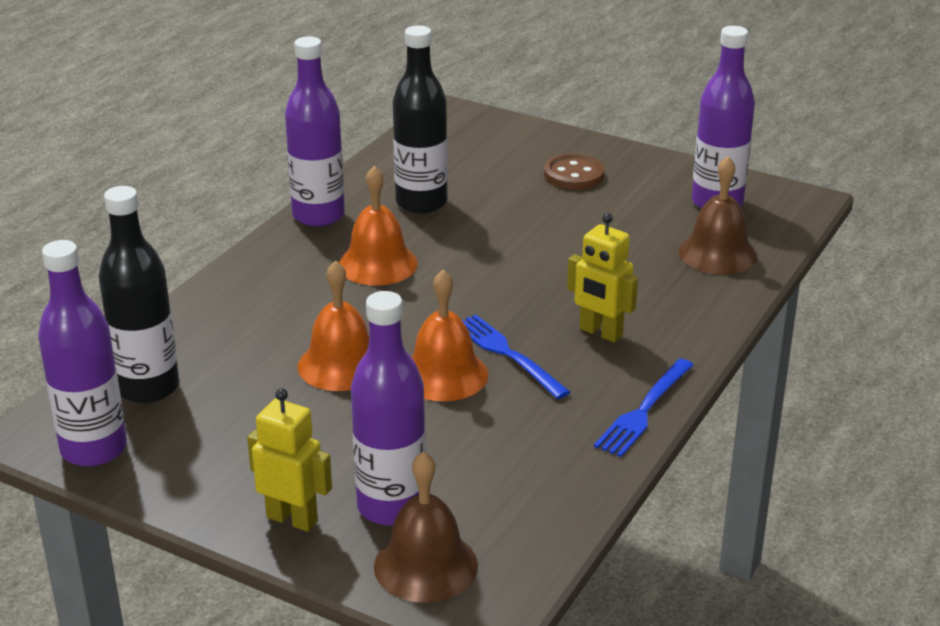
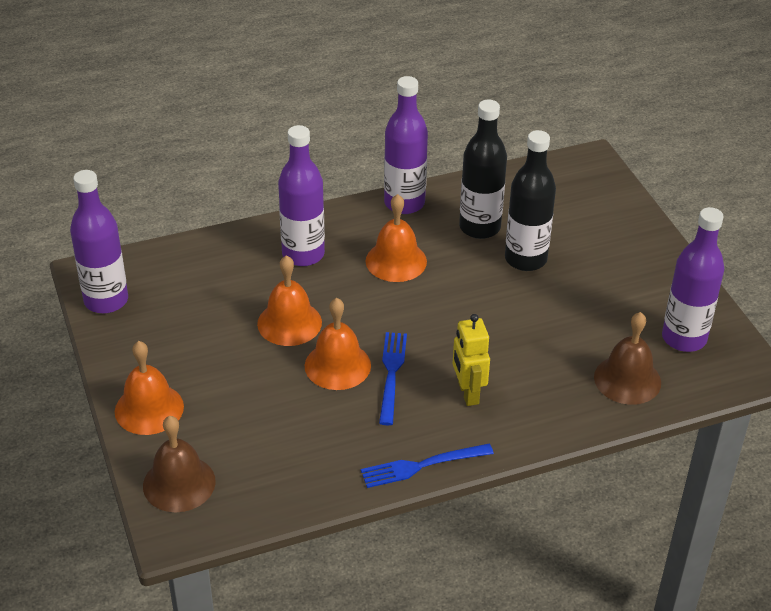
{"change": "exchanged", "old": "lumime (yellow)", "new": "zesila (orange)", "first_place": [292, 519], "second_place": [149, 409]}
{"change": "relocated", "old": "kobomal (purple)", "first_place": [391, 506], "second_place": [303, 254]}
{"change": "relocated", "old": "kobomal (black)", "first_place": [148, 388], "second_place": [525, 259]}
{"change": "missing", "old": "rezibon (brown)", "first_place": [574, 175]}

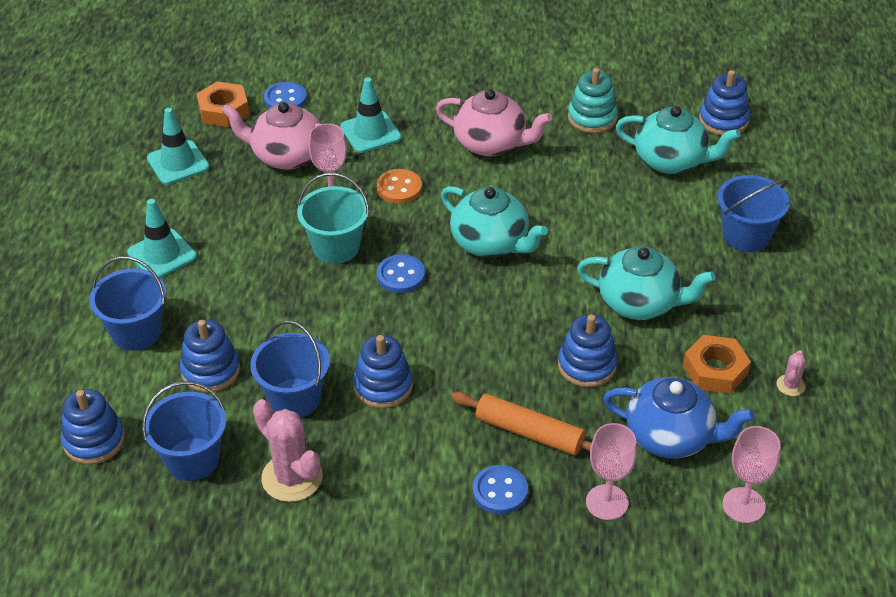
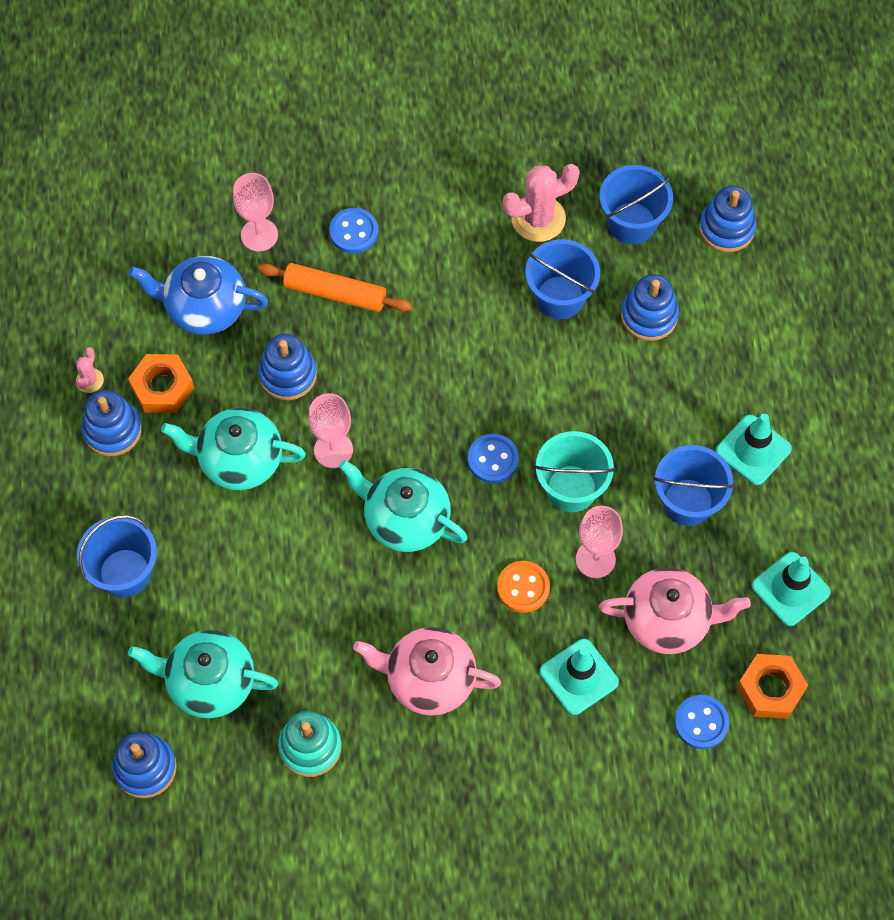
{"change": "relocated", "old": "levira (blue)", "first_place": [383, 386], "second_place": [112, 430]}
{"change": "relocated", "old": "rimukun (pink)", "first_place": [743, 505], "second_place": [333, 450]}
{"change": "spun", "old": "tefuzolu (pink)", "first_place": [292, 477], "second_place": [538, 218], "degrees": -60}
{"change": "relocated", "old": "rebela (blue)", "first_place": [136, 332], "second_place": [687, 502]}

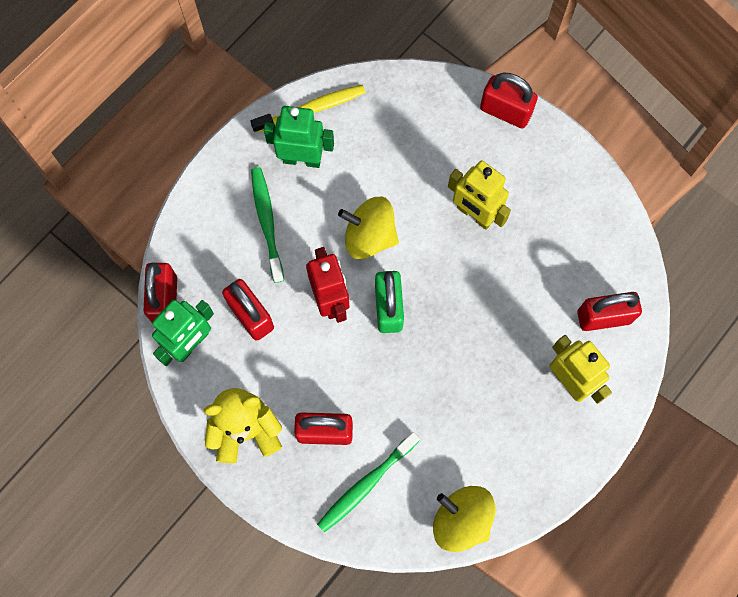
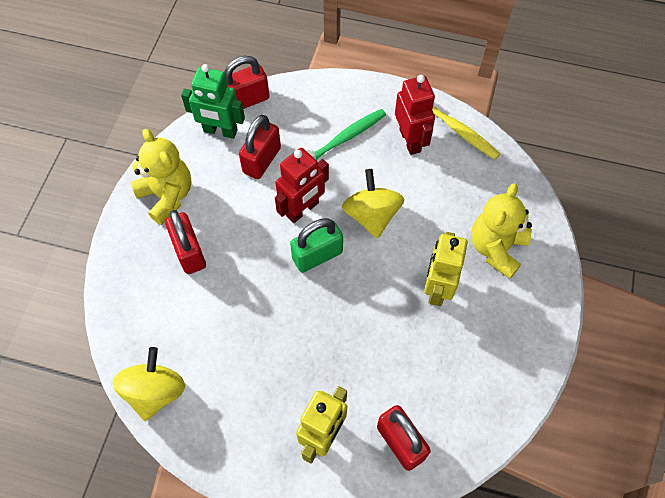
{"change": "colour", "old": "lumime (green)", "new": "lumime (red)", "first_place": [302, 159], "second_place": [410, 140]}
{"change": "appeared", "new": "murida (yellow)", "second_place": [496, 248]}
{"change": "missing", "old": "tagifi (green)", "first_place": [366, 484]}
{"change": "missing", "old": "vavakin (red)", "first_place": [505, 111]}

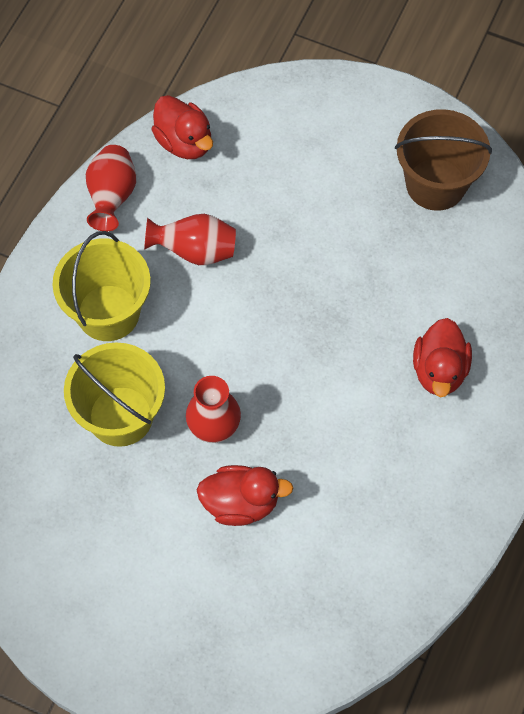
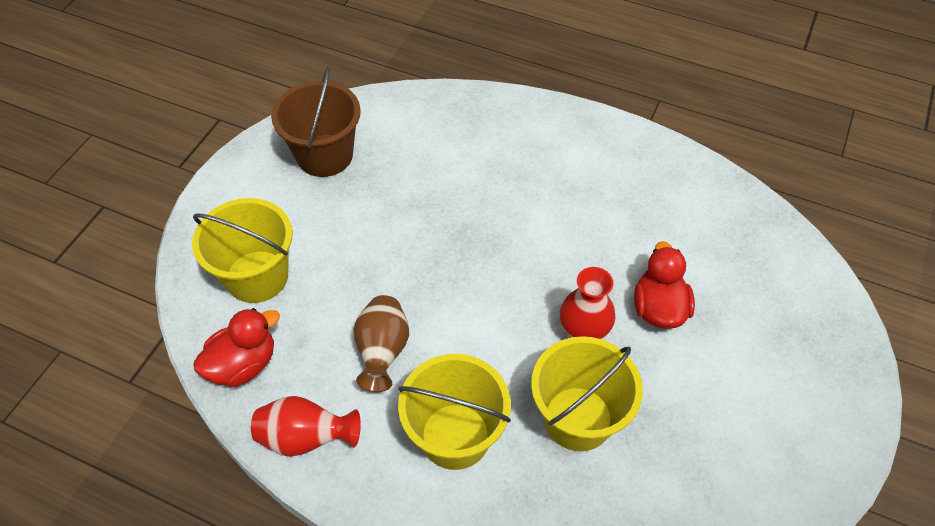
{"change": "appeared", "new": "rebela (yellow)", "second_place": [257, 276]}
{"change": "colour", "old": "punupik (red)", "new": "punupik (brown)", "first_place": [195, 251], "second_place": [382, 352]}
{"change": "missing", "old": "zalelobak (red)", "first_place": [439, 370]}

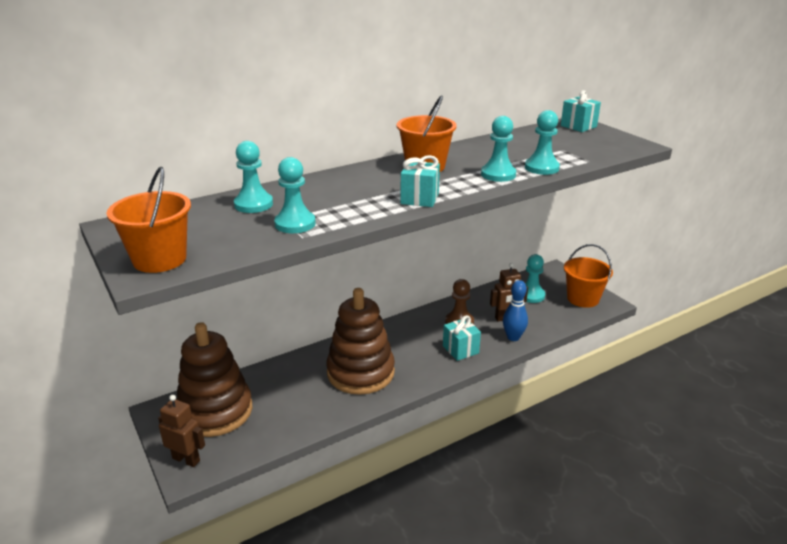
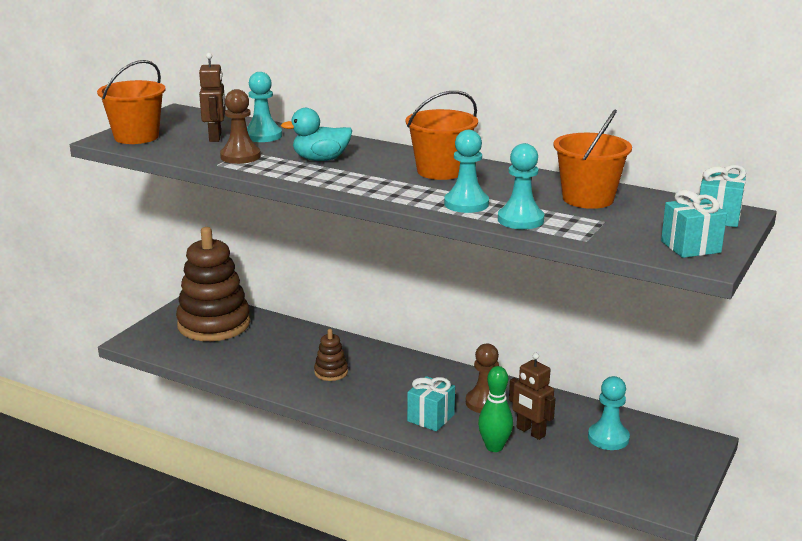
{"change": "relocated", "old": "lumime (brown)", "first_place": [186, 459], "second_place": [215, 137]}
{"change": "colour", "old": "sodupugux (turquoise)", "new": "sodupugux (brown)", "first_place": [295, 224], "second_place": [240, 156]}
{"change": "appeared", "new": "zalelobak (turquoise)", "second_place": [321, 159]}
{"change": "size", "old": "levira (brown)", "first_place": [360, 372], "second_place": [331, 372], "factor": 0.43}
{"change": "colour", "old": "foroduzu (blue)", "new": "foroduzu (green)", "first_place": [513, 337], "second_place": [494, 447]}
{"change": "relocated", "old": "rebela (orange)", "first_place": [583, 299], "second_place": [588, 199]}
{"change": "relocated", "old": "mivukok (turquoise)", "first_place": [419, 198], "second_place": [690, 247]}

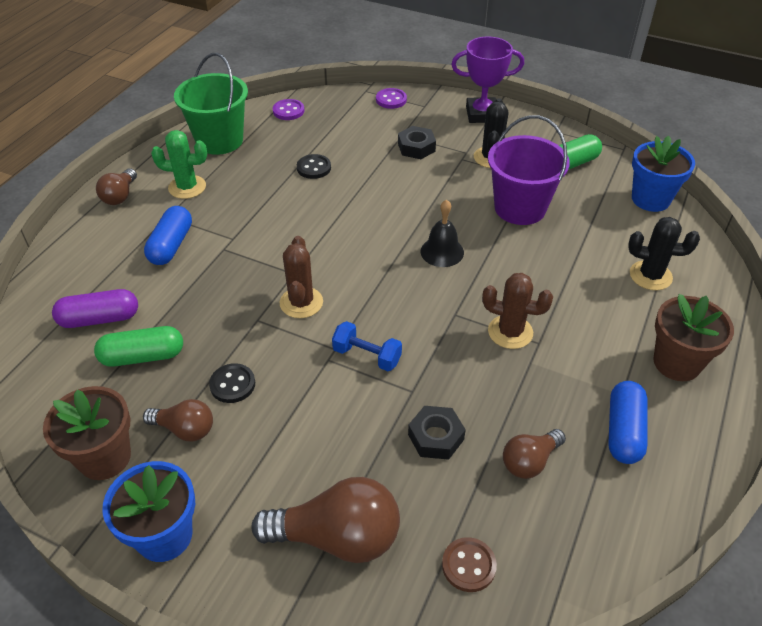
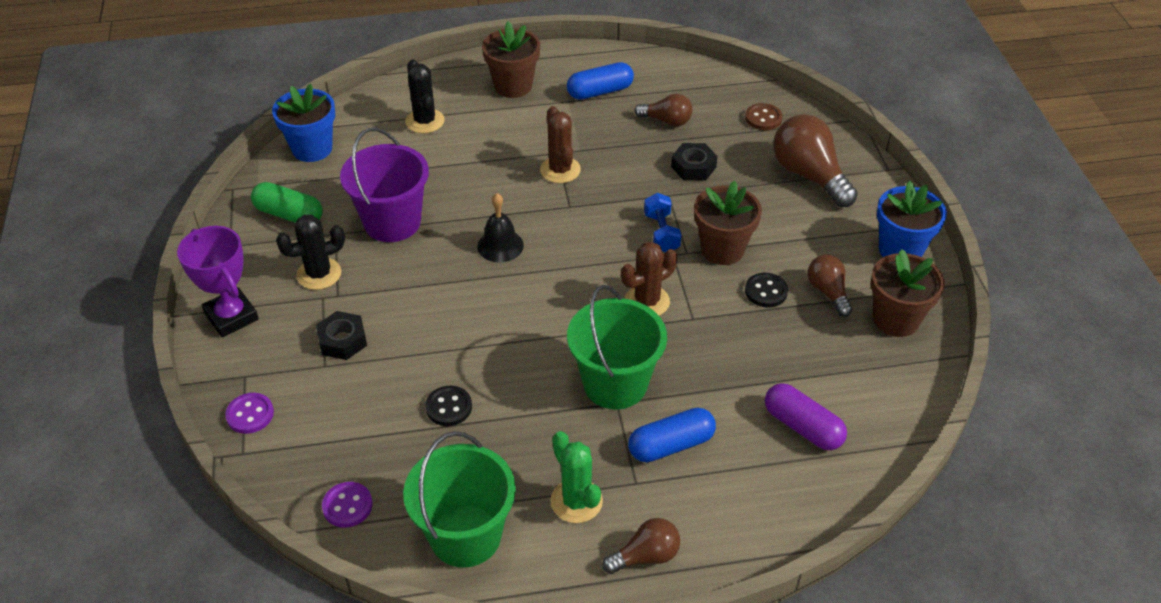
{"change": "appeared", "new": "rebela (green)", "second_place": [615, 384]}
{"change": "appeared", "new": "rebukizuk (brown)", "second_place": [722, 249]}
{"change": "missing", "old": "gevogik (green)", "first_place": [143, 356]}

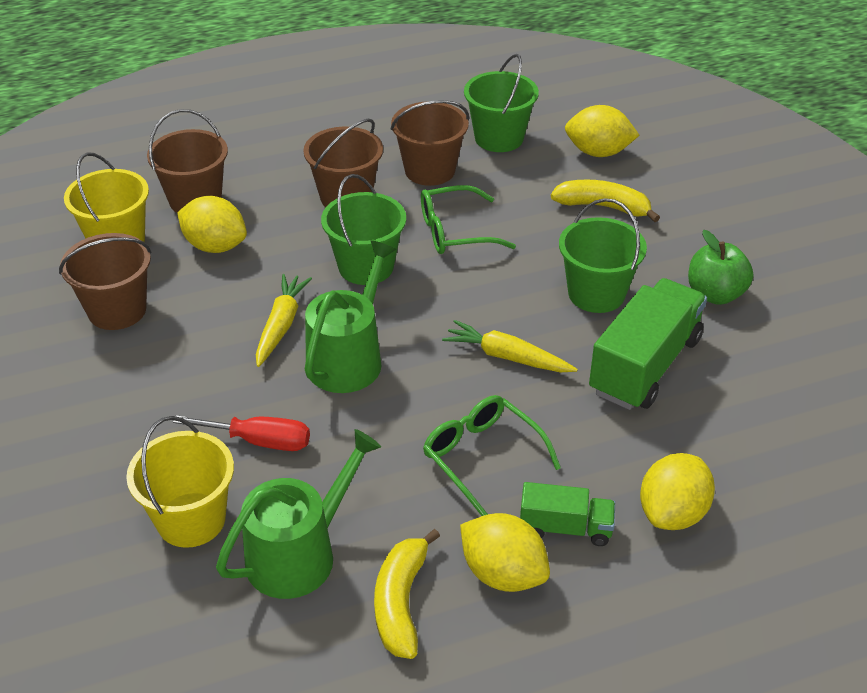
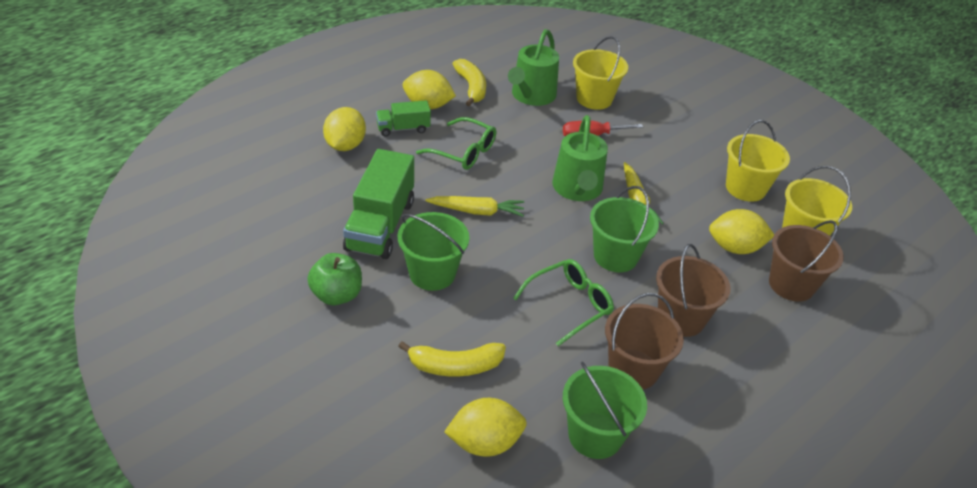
{"change": "colour", "old": "rebela (brown)", "new": "rebela (yellow)", "first_place": [117, 310], "second_place": [745, 188]}

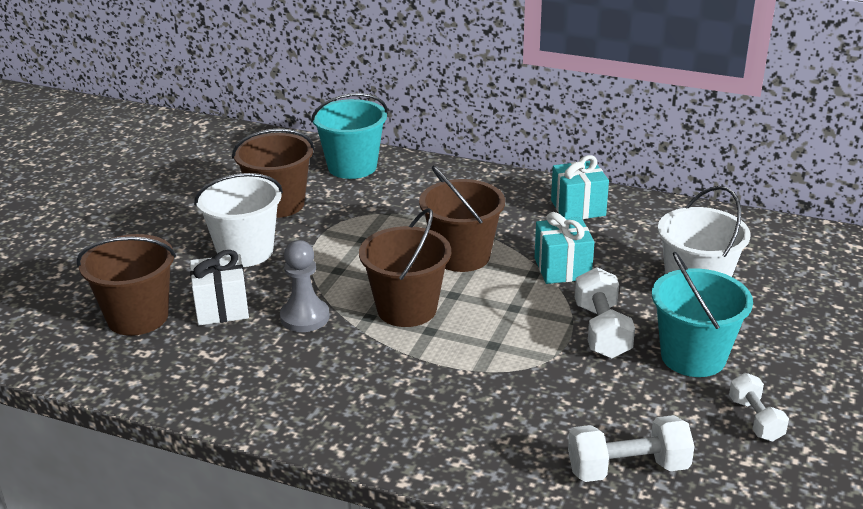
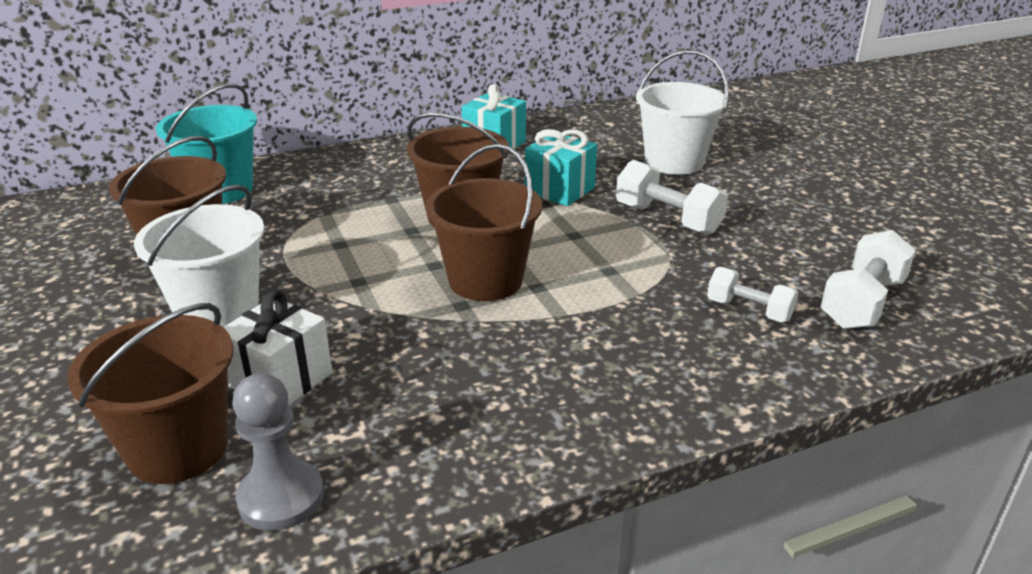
{"change": "relocated", "old": "sodupugux (grey)", "first_place": [305, 317], "second_place": [281, 498]}
{"change": "relocated", "old": "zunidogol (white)", "first_place": [755, 419], "second_place": [749, 310]}
{"change": "missing", "old": "rebela (turquoise)", "first_place": [693, 357]}

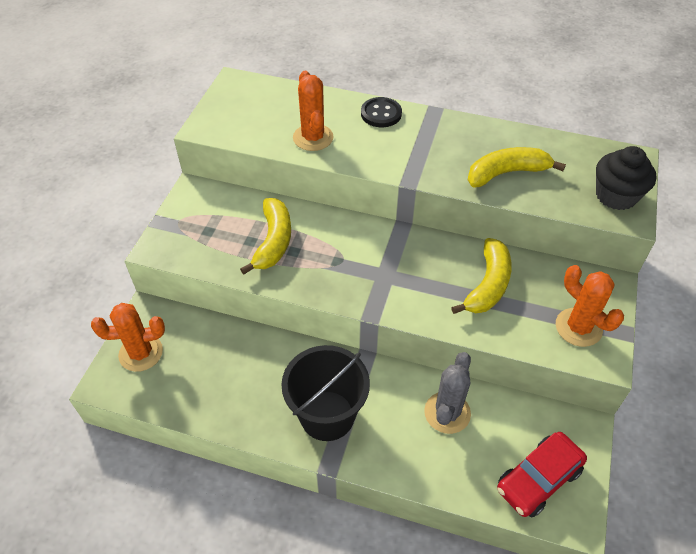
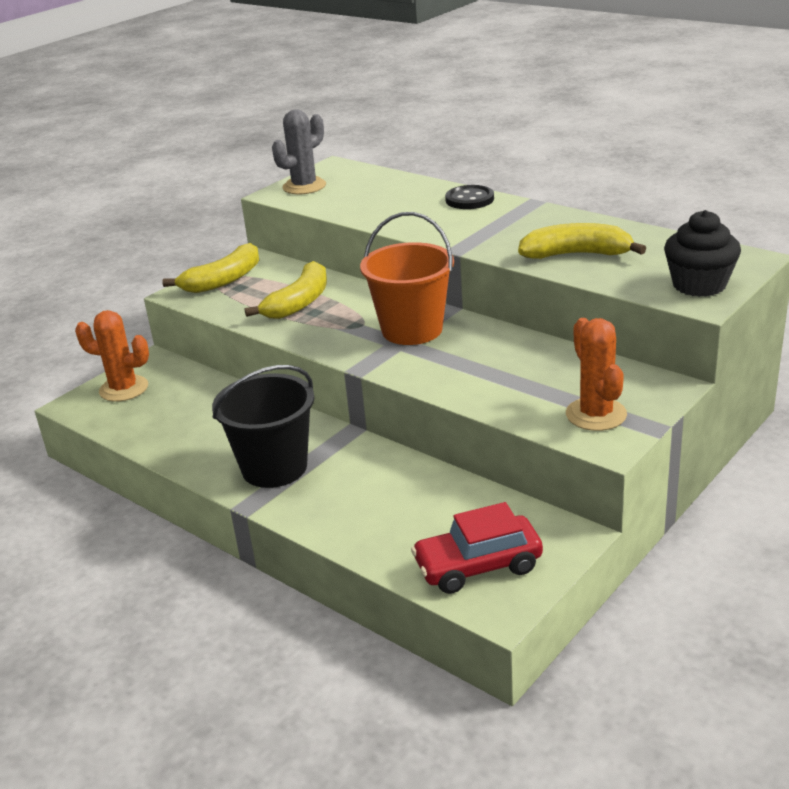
{"change": "relocated", "old": "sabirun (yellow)", "first_place": [488, 285], "second_place": [223, 280]}
{"change": "relocated", "old": "tefuzolu (grey)", "first_place": [447, 412], "second_place": [304, 186]}
{"change": "appeared", "new": "rebela (orange)", "second_place": [412, 330]}
{"change": "missing", "old": "tefuzolu (orange)", "first_place": [313, 138]}

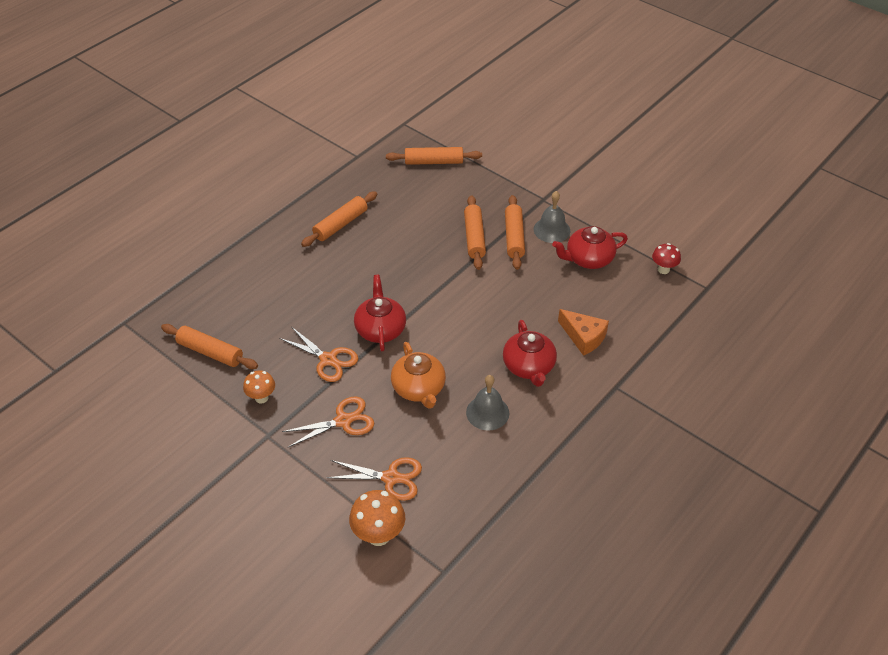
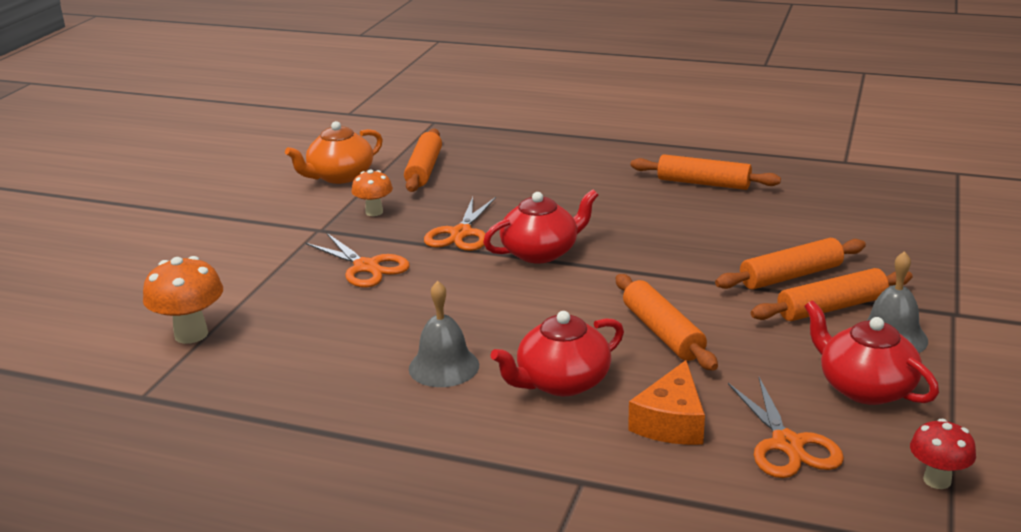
{"change": "relocated", "old": "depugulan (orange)", "first_place": [419, 388], "second_place": [339, 176]}
{"change": "relocated", "old": "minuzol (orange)", "first_place": [433, 162], "second_place": [662, 332]}
{"change": "relocated", "old": "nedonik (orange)", "first_place": [391, 478], "second_place": [787, 444]}

